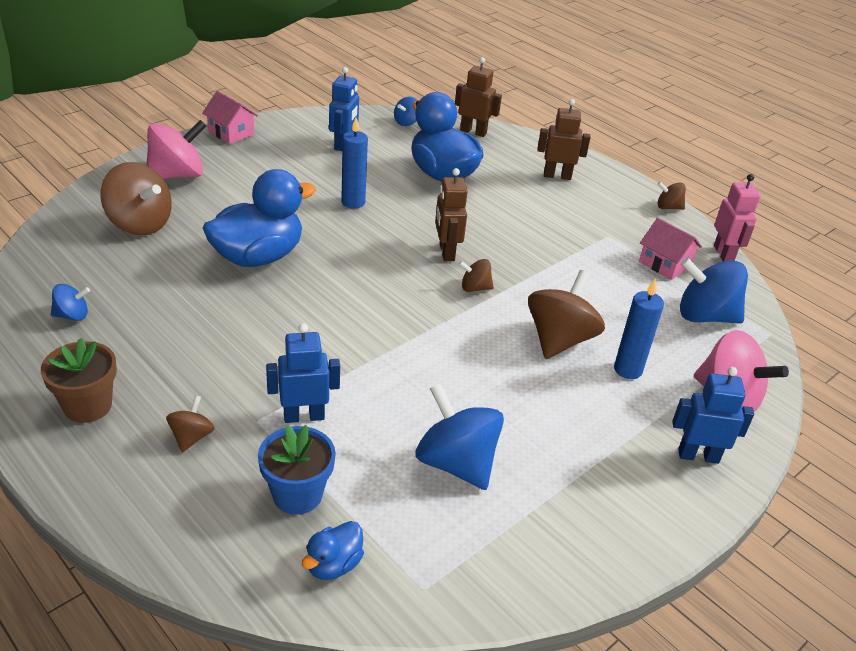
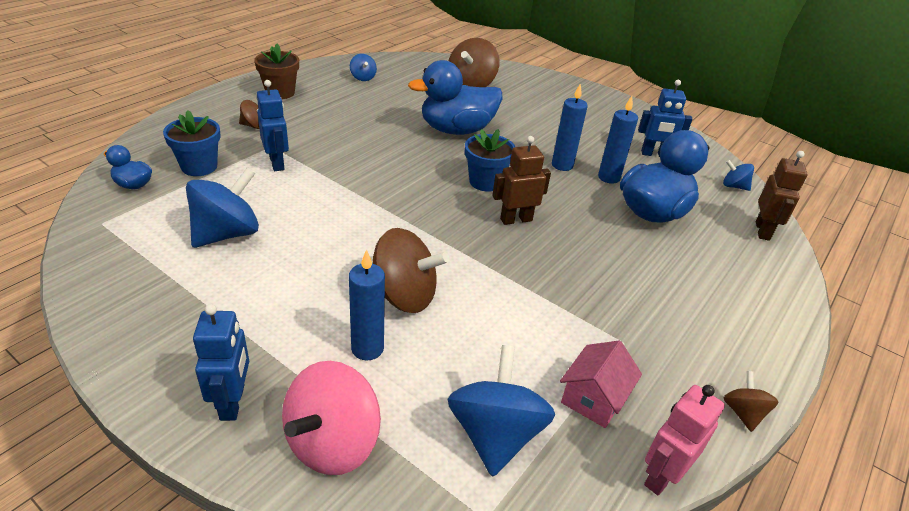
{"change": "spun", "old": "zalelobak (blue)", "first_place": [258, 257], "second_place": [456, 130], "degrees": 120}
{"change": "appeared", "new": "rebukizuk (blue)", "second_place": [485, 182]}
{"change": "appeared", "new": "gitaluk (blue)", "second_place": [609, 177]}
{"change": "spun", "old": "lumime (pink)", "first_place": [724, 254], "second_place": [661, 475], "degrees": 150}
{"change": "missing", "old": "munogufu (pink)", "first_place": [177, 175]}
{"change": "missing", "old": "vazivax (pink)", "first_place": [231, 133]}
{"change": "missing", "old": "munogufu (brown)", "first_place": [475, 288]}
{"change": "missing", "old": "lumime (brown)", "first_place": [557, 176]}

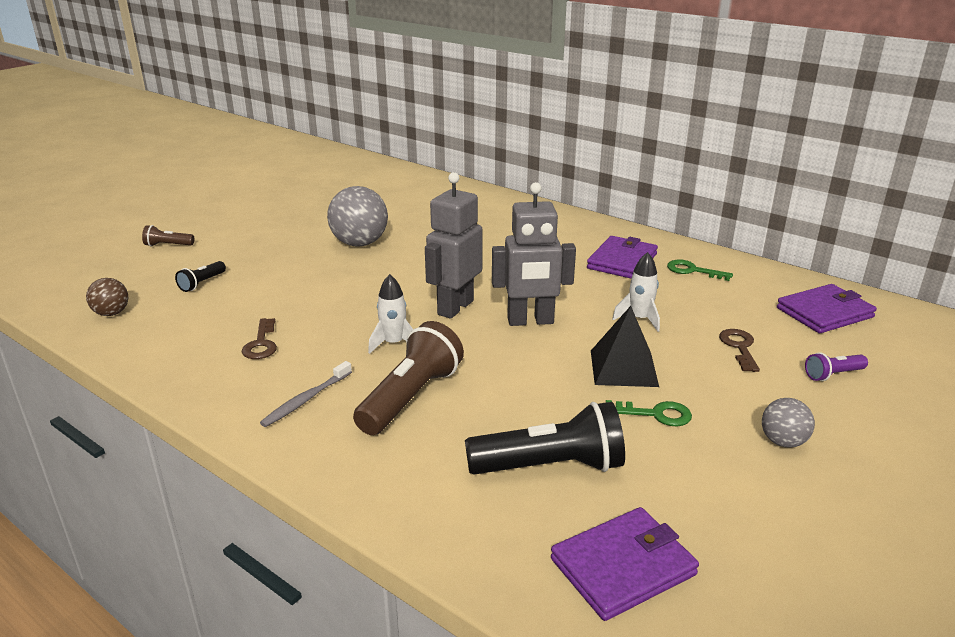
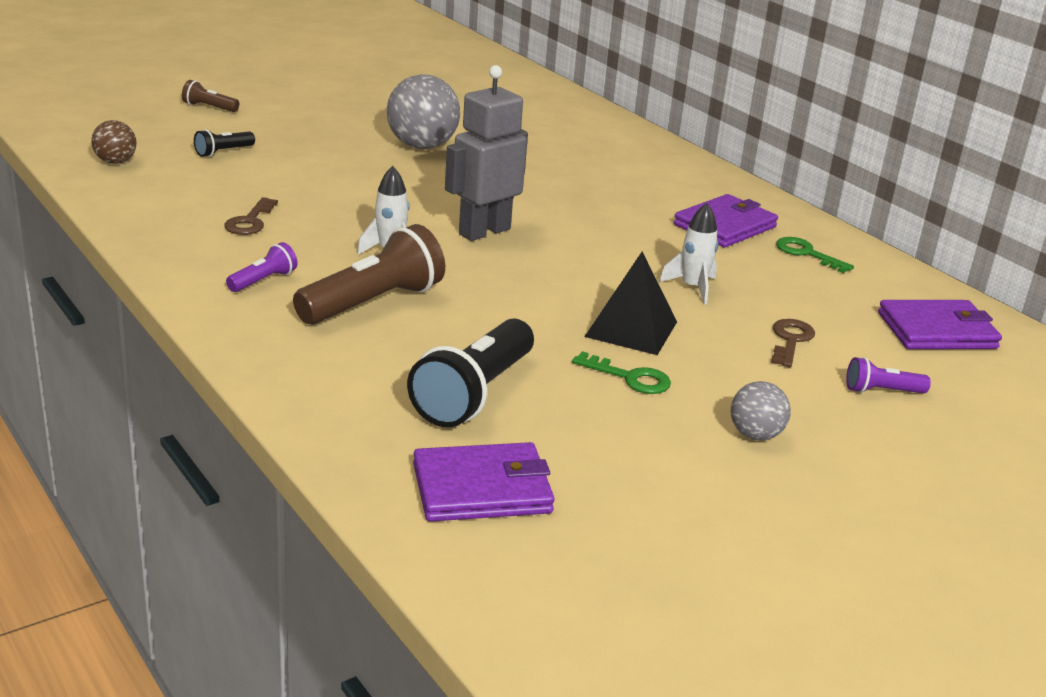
{"change": "exchanged", "old": "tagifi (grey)", "new": "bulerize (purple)", "first_place": [306, 400], "second_place": [263, 281]}
{"change": "spun", "old": "bulerize (black)", "first_place": [550, 466], "second_place": [474, 394], "degrees": 105}
{"change": "missing", "old": "lumime (grey)", "first_place": [530, 321]}

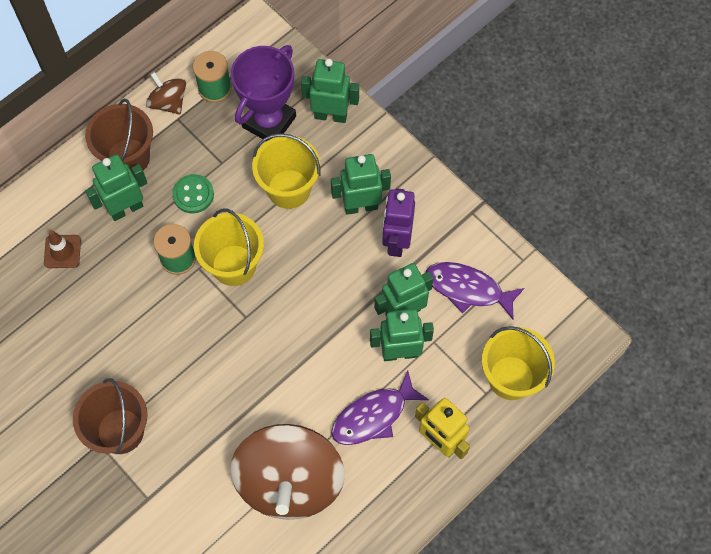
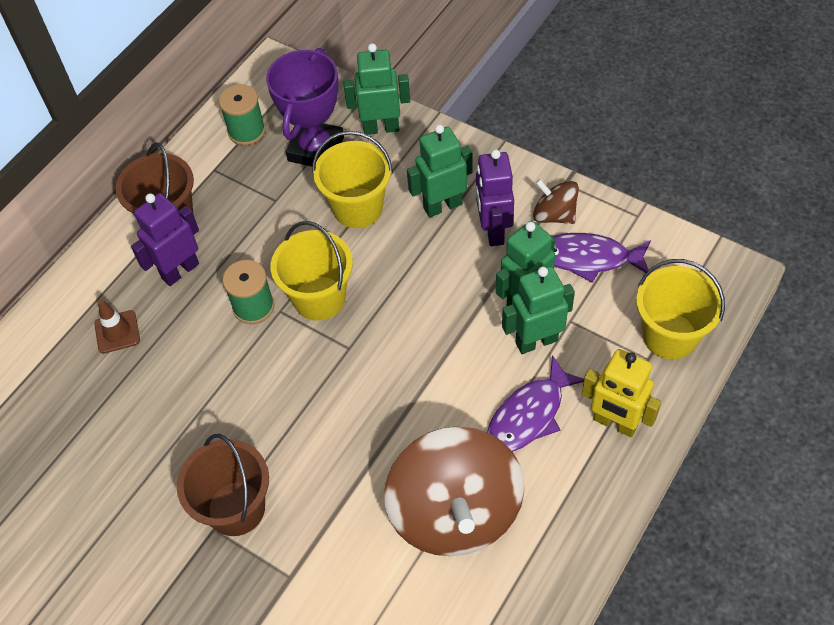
{"change": "colour", "old": "lumime (green)", "new": "lumime (purple)", "first_place": [126, 209], "second_place": [180, 271]}
{"change": "relocated", "old": "munogufu (brown)", "first_place": [168, 102], "second_place": [554, 215]}
{"change": "missing", "old": "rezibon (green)", "first_place": [193, 195]}

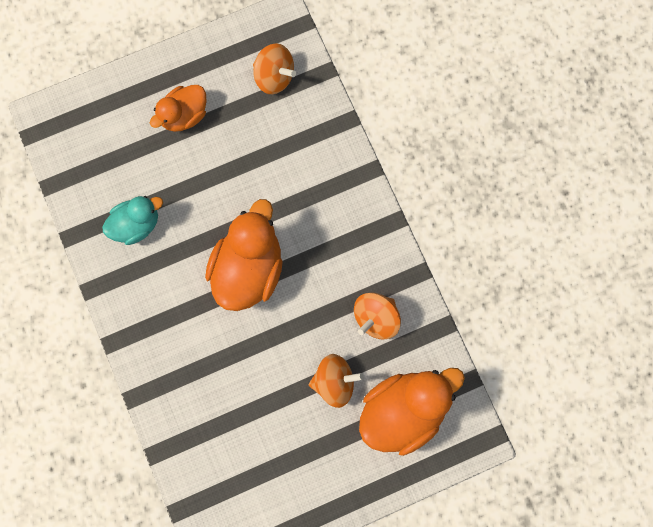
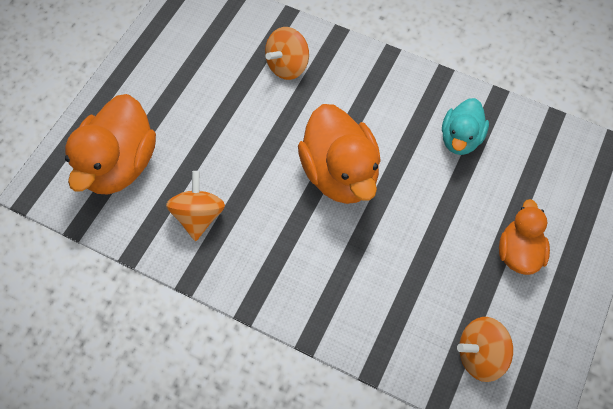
{"change": "relocated", "old": "munogufu (orange)", "first_place": [334, 382], "second_place": [287, 66]}

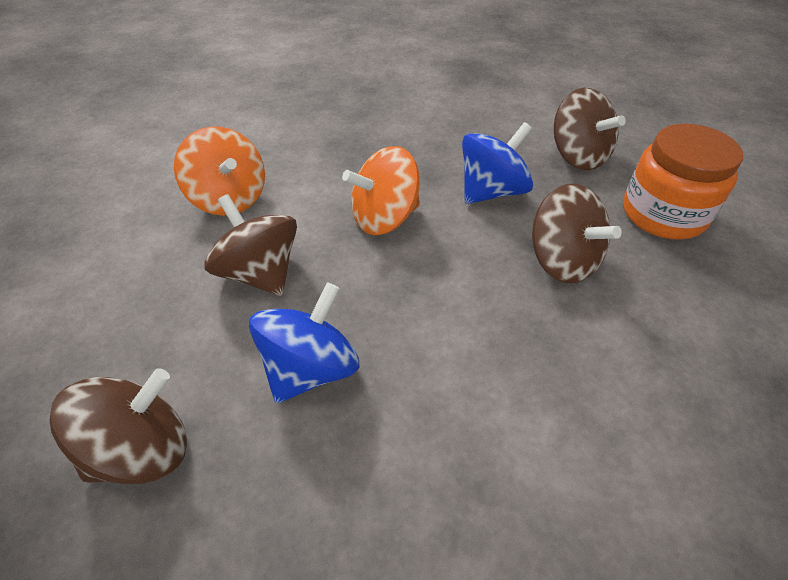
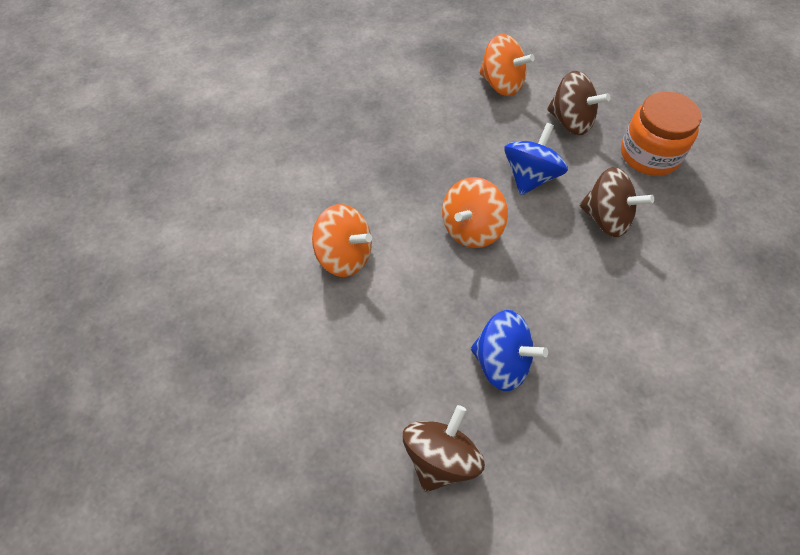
{"change": "spun", "old": "munogufu (blue)", "first_place": [310, 368], "second_place": [502, 362], "degrees": 105}
{"change": "appeared", "new": "munogufu (orange)", "second_place": [501, 84]}
{"change": "missing", "old": "munogufu (brown)", "first_place": [260, 273]}

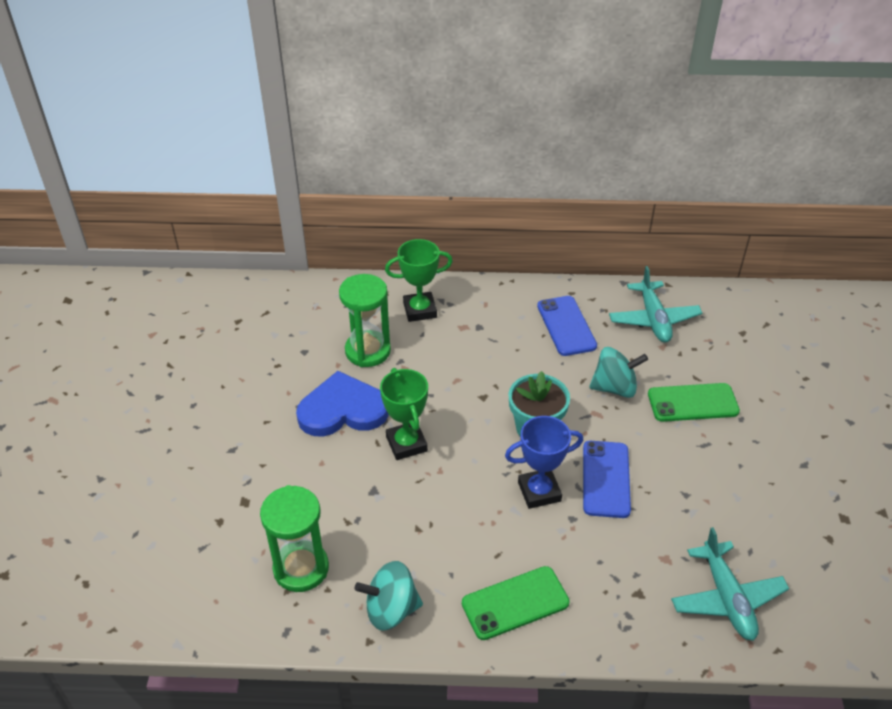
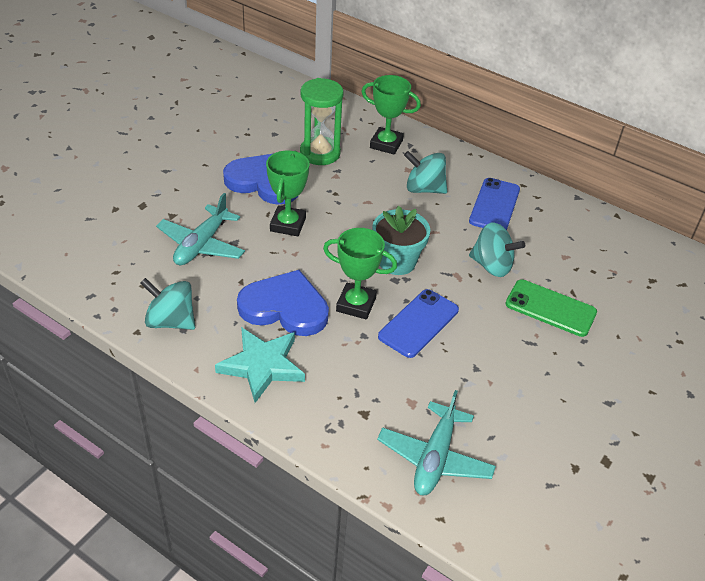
{"change": "relocated", "old": "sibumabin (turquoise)", "first_place": [653, 319], "second_place": [201, 245]}
{"change": "exchanged", "old": "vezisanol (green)", "new": "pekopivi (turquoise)", "first_place": [515, 603], "second_place": [262, 366]}
{"change": "appeared", "new": "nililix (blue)", "second_place": [285, 307]}
{"change": "colour", "old": "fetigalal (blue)", "new": "fetigalal (green)", "first_place": [539, 492], "second_place": [356, 304]}
{"change": "appeared", "new": "munogufu (turquoise)", "second_place": [424, 189]}
{"change": "missing", "old": "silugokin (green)", "first_place": [301, 568]}

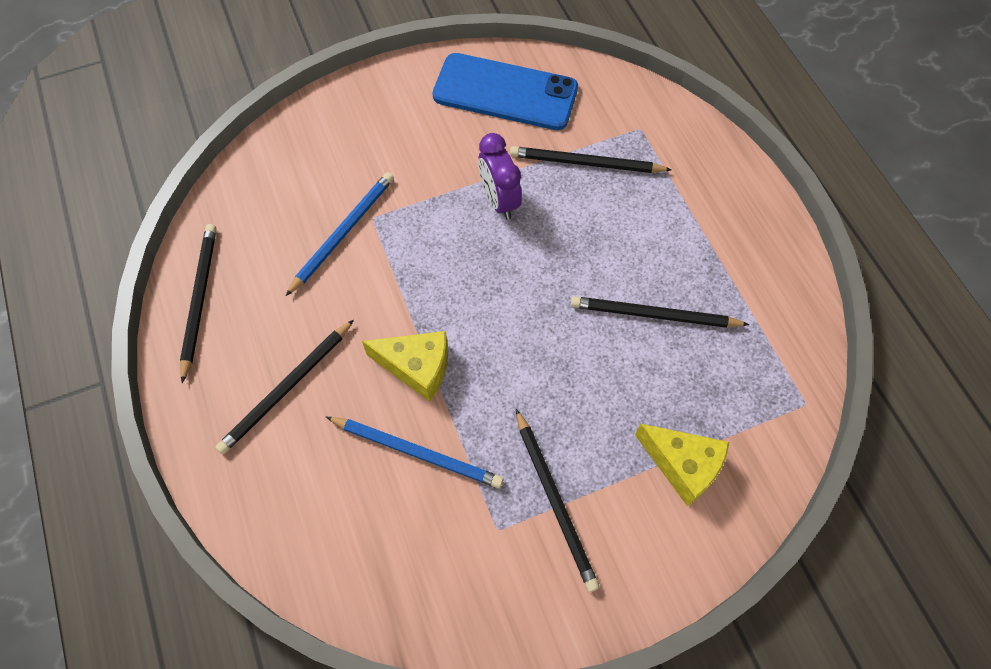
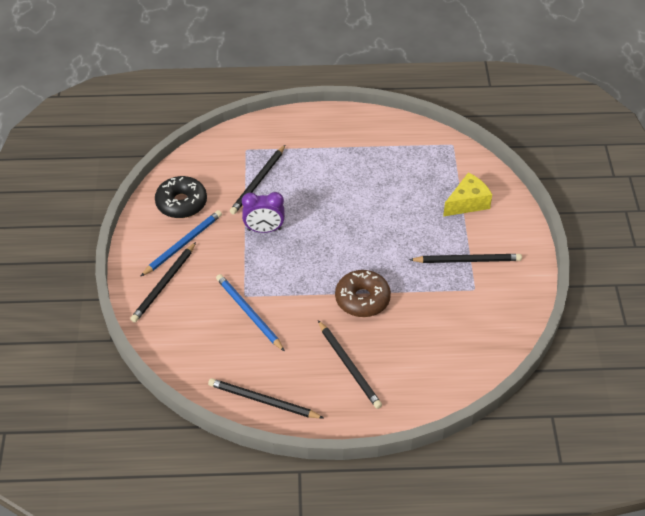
{"change": "relocated", "old": "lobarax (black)", "first_place": [654, 315], "second_place": [164, 284]}
{"change": "relocated", "old": "lobarax (blue)", "first_place": [417, 452], "second_place": [183, 244]}
{"change": "exchanged", "old": "vezisanol (blue)", "new": "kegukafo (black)", "first_place": [505, 92], "second_place": [181, 203]}
{"change": "exchanged", "old": "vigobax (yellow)", "new": "kegukafo (brown)", "first_place": [417, 367], "second_place": [362, 299]}

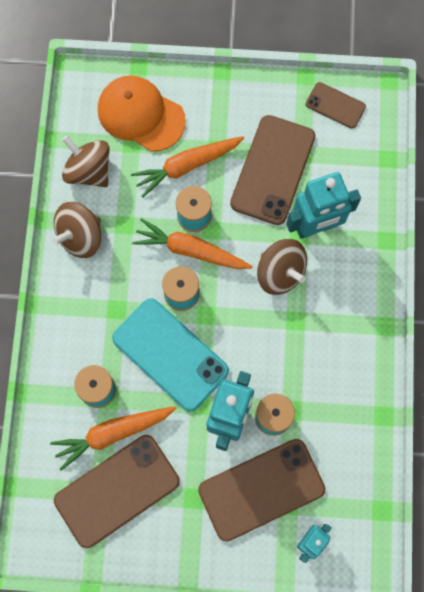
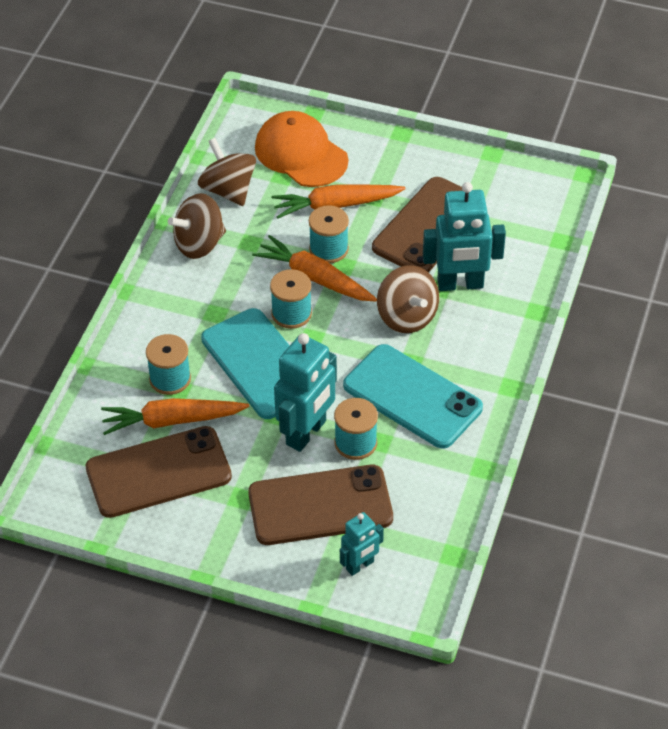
{"change": "appeared", "new": "vezisanol (turquoise)", "second_place": [412, 397]}
{"change": "missing", "old": "vezisanol (brown)", "first_place": [335, 105]}

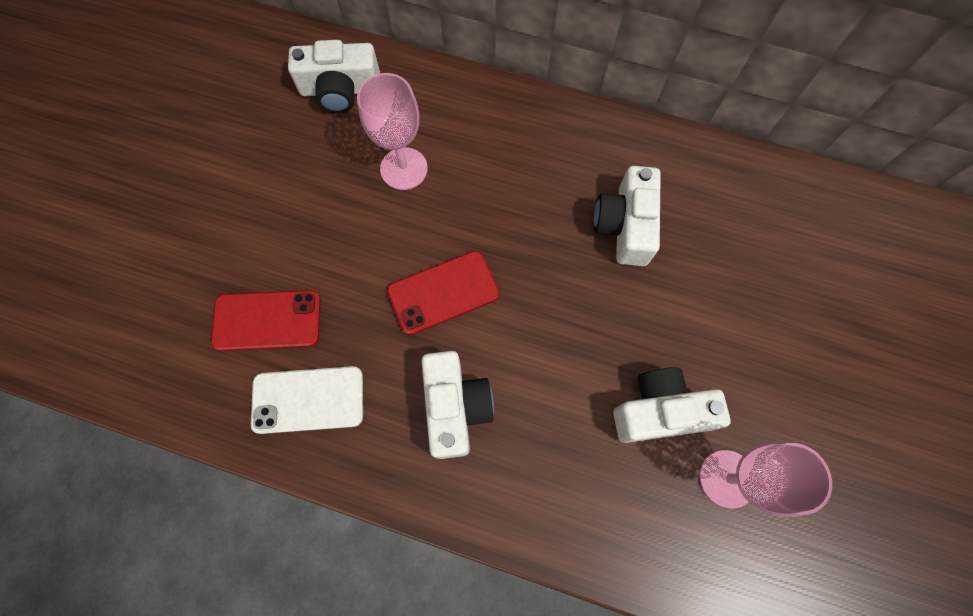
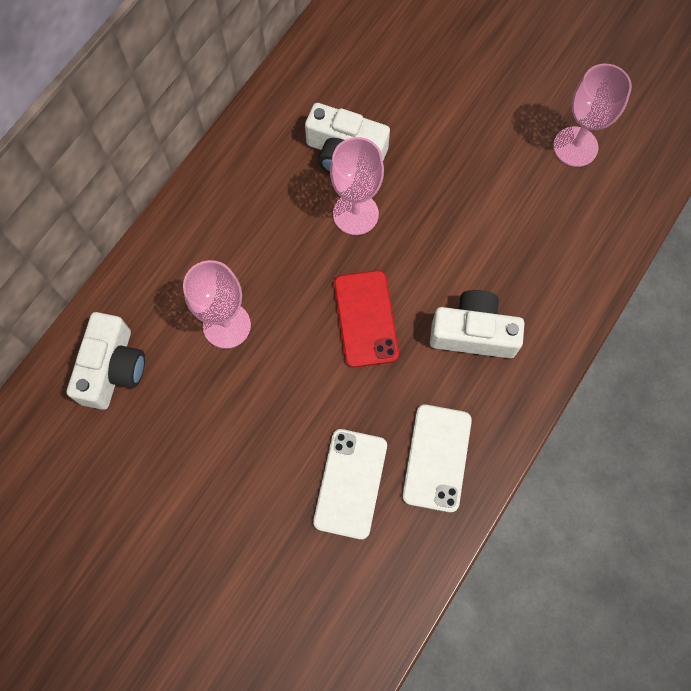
{"change": "colour", "old": "vezisanol (red)", "new": "vezisanol (white)", "first_place": [267, 320], "second_place": [350, 483]}
{"change": "appeared", "new": "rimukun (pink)", "second_place": [355, 214]}
{"change": "missing", "old": "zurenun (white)", "first_place": [660, 411]}

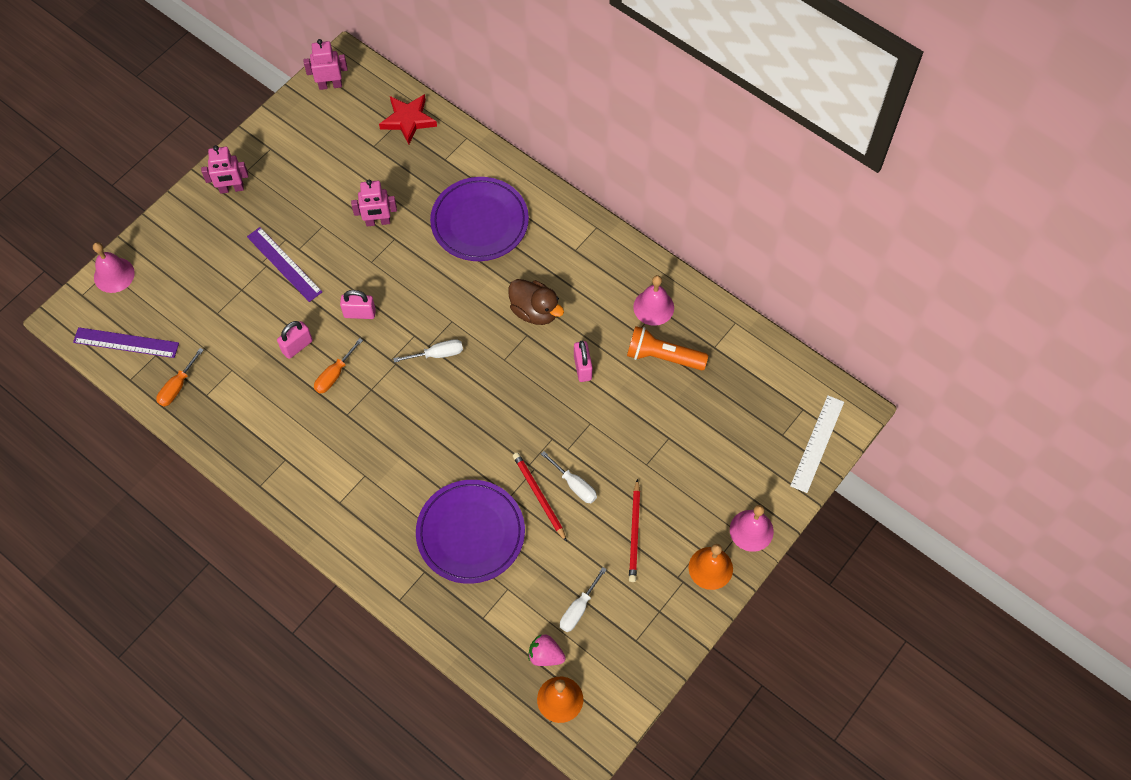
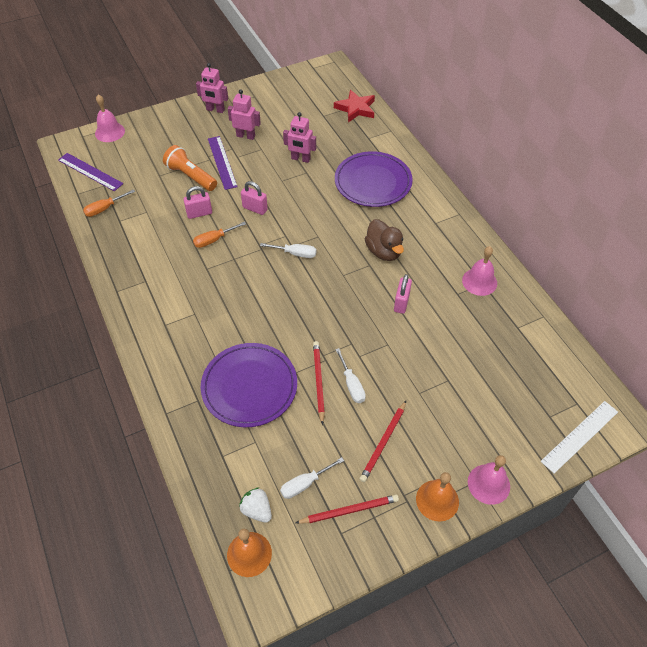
{"change": "relocated", "old": "bulerize (orange)", "first_place": [662, 357], "second_place": [190, 176]}
{"change": "relocated", "old": "lumime (pink)", "first_place": [330, 85], "second_place": [246, 136]}
{"change": "colour", "old": "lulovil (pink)", "new": "lulovil (white)", "first_place": [545, 655], "second_place": [257, 510]}
{"change": "appeared", "new": "lobarax (red)", "second_place": [349, 510]}

